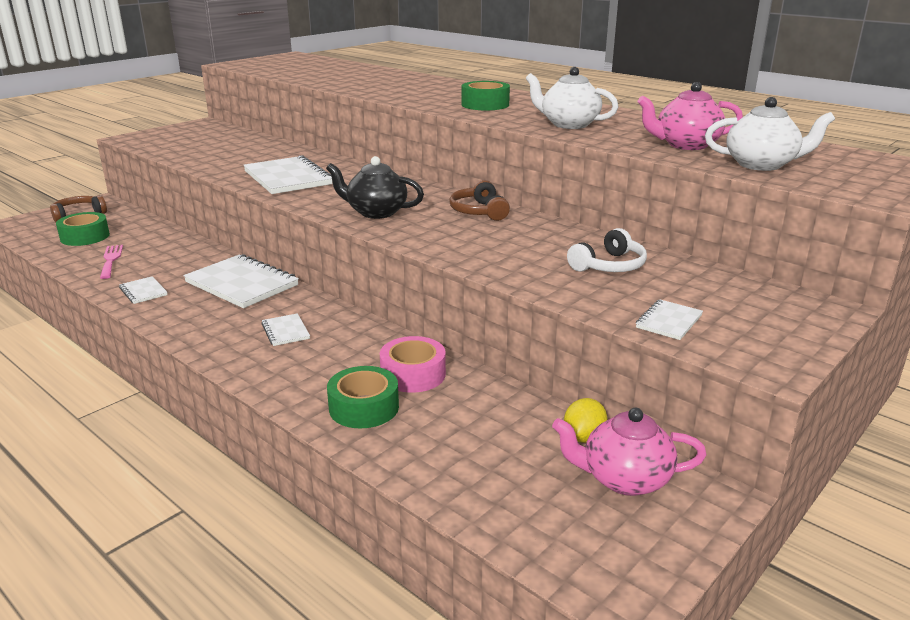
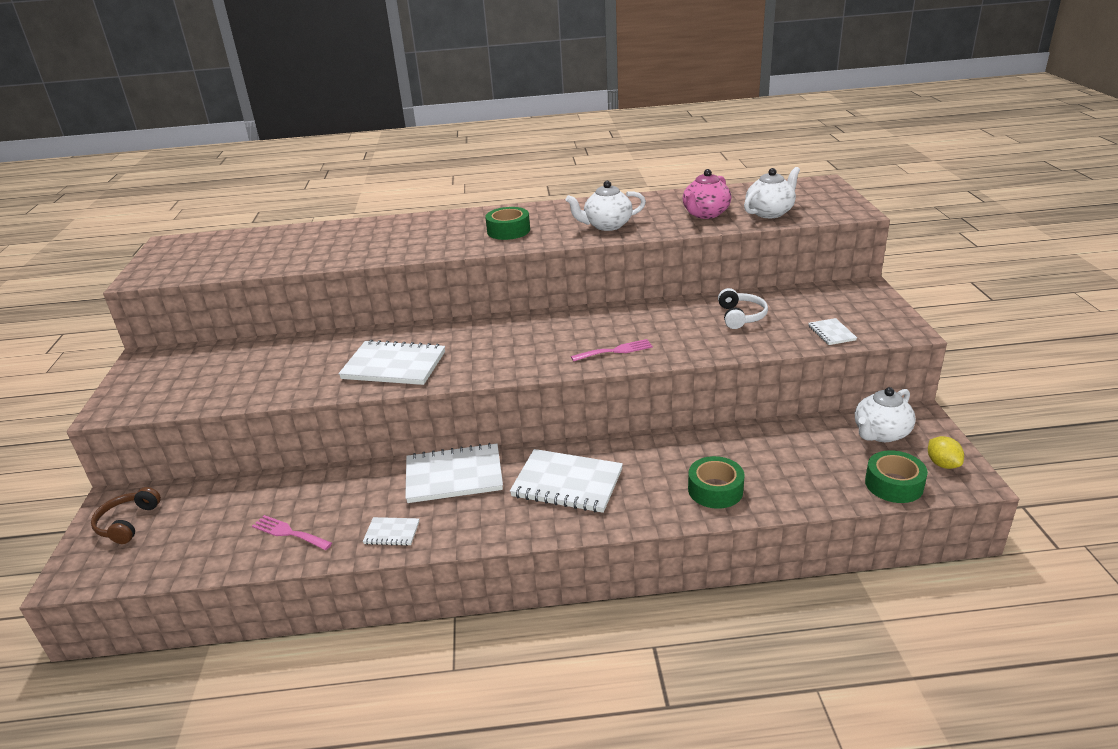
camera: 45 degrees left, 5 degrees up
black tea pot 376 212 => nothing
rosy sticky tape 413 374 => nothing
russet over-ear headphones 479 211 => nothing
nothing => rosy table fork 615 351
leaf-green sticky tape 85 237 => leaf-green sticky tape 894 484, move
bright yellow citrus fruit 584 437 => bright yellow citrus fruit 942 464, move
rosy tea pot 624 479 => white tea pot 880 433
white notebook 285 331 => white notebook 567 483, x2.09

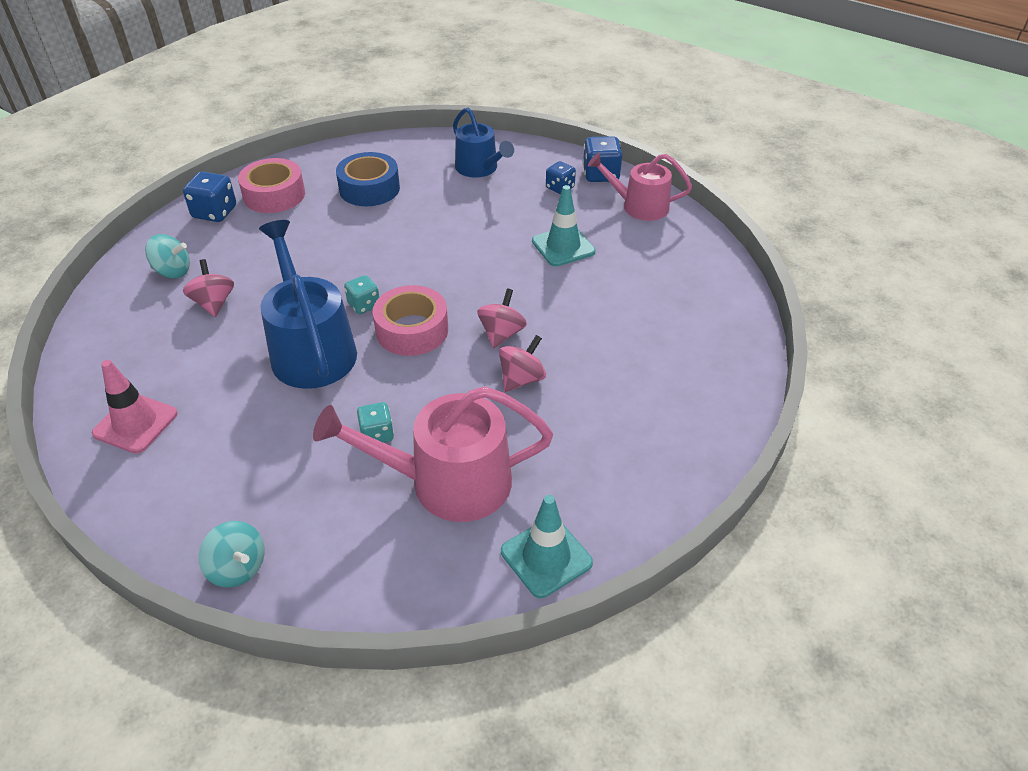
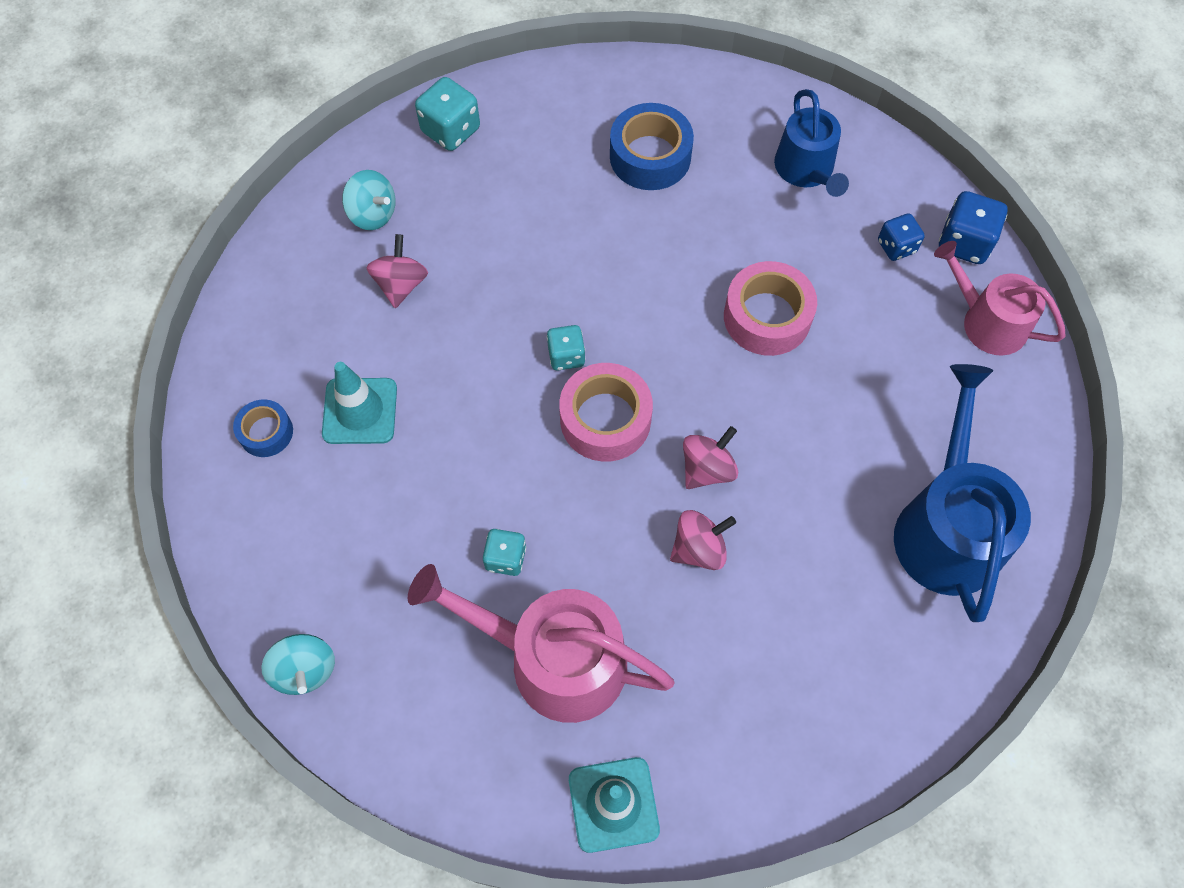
camera: 25 degrees right, 20 degrees up
rosy sticky tape 274 195 => rosy sticky tape 767 317, move
cobalt watering can 311 349 => cobalt watering can 946 527, move
teal traffic cone 563 246 => teal traffic cone 360 411, move
rosy traffic cone 135 423 => cobalt sticky tape 266 432
cobalt die 215 212 => teal die 451 130

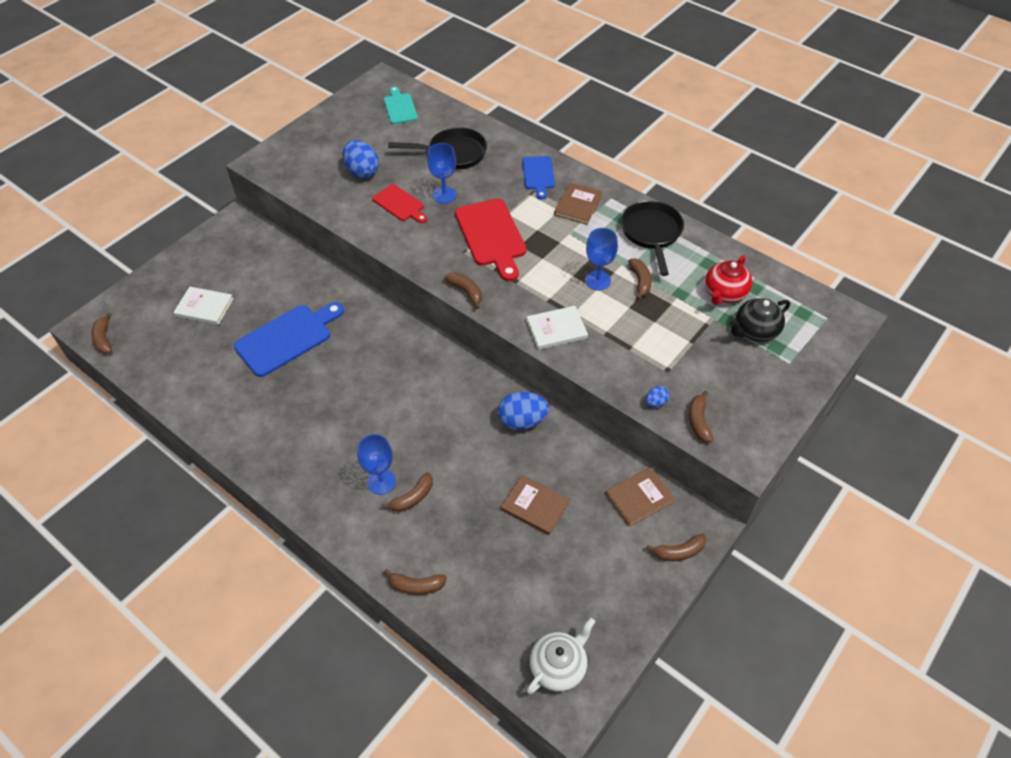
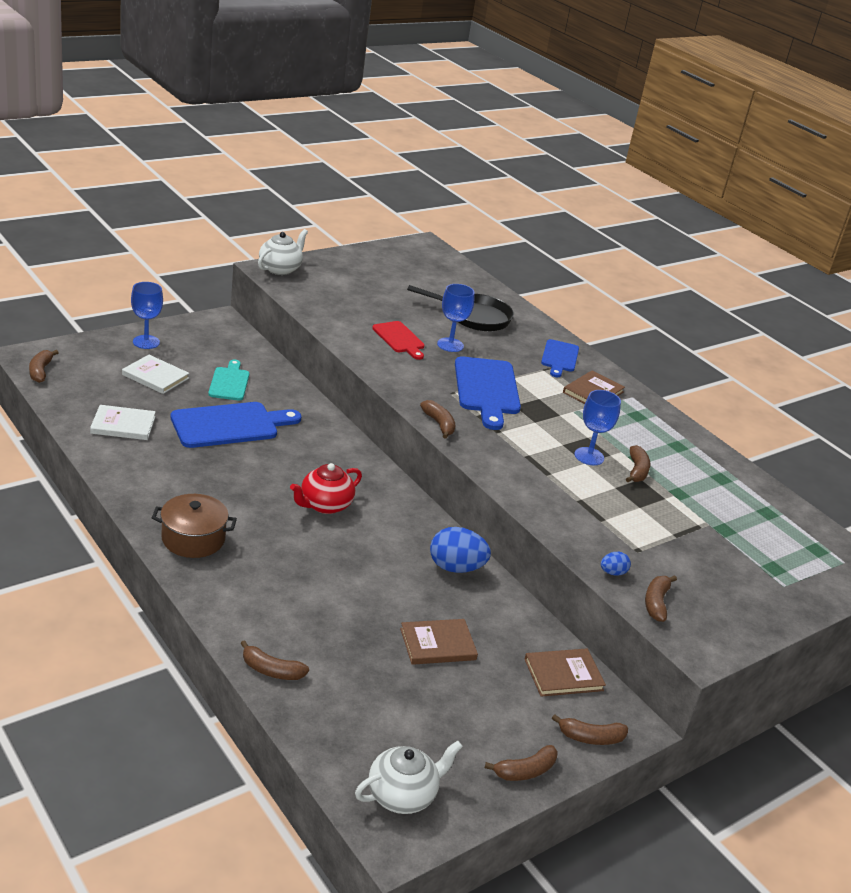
camera: 10 degrees right, 20 degrees down
cobalt egg 362 171 => nothing
black frying pan 651 233 => nothing
black tea pot 755 331 => nothing
nothing => russet pot 193 539
nothing => white tea pot 280 269
cobalt chalice 381 482 => cobalt chalice 146 342, move
russet banana 412 498 => russet banana 525 771, move
teal chopping board 400 107 => teal chopping board 229 382, move
white book 556 329 => white book 123 425, move
scarlet tea pot 724 293 => scarlet tea pot 325 505, move
scarlet chopping board 491 236 => cobalt chopping board 486 389
russet book 535 506 => russet book 438 644, 60 degrees counterclockwise

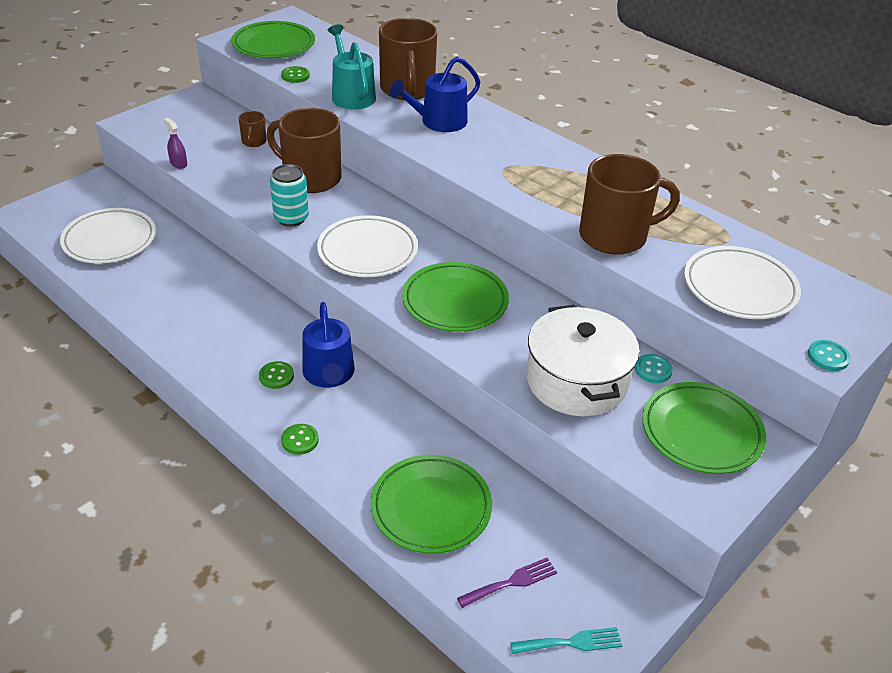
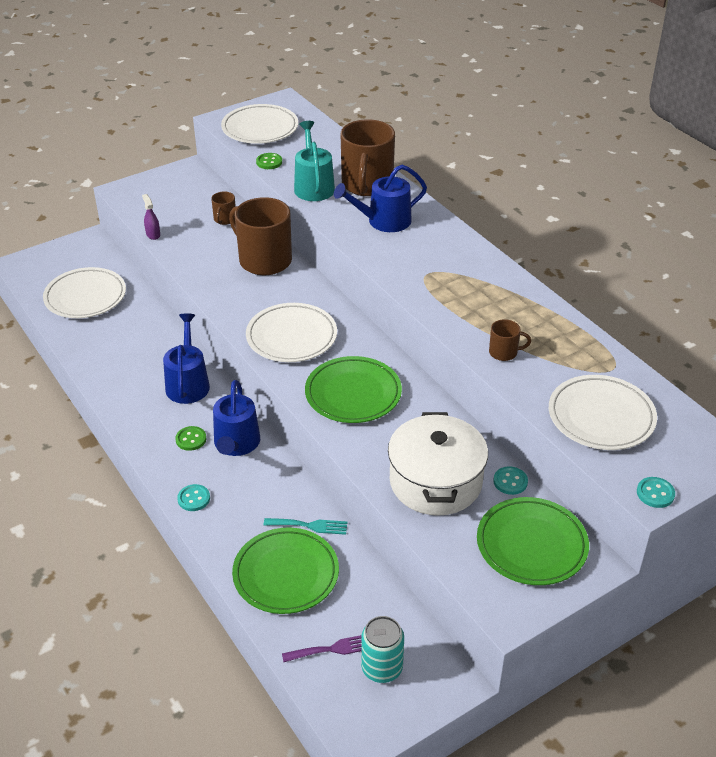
camera: 15 degrees right, 0 degrees up
nothing => cobalt watering can 188 384
teal soda can 291 218 => teal soda can 382 668, move
teal table fork 571 642 => teal table fork 309 526, move
leaf-green dinner plate 274 45 => white dinner plate 260 128
leaf-green shirt button 300 440 => teal shirt button 194 499
russet tea mug 615 236 => russet tea mug 504 352, x0.45

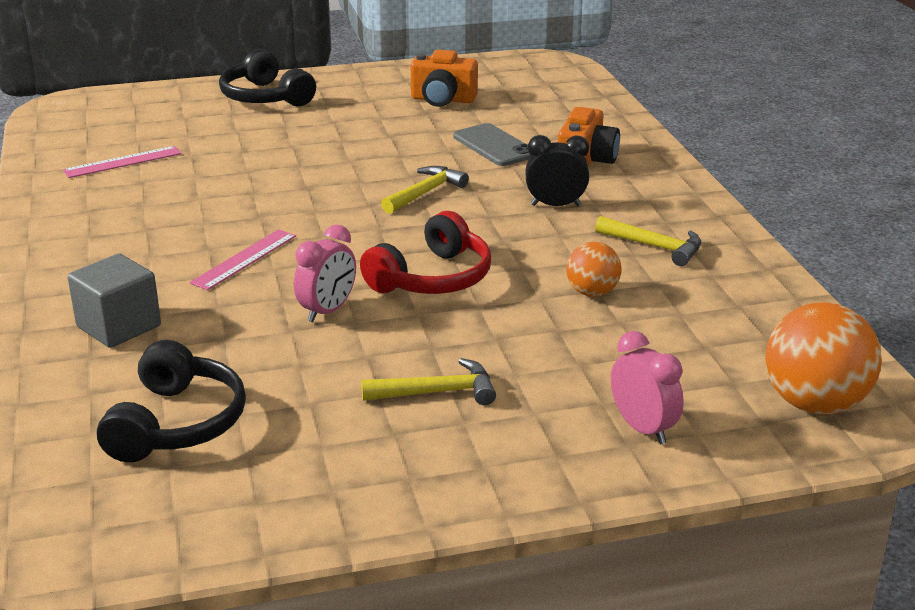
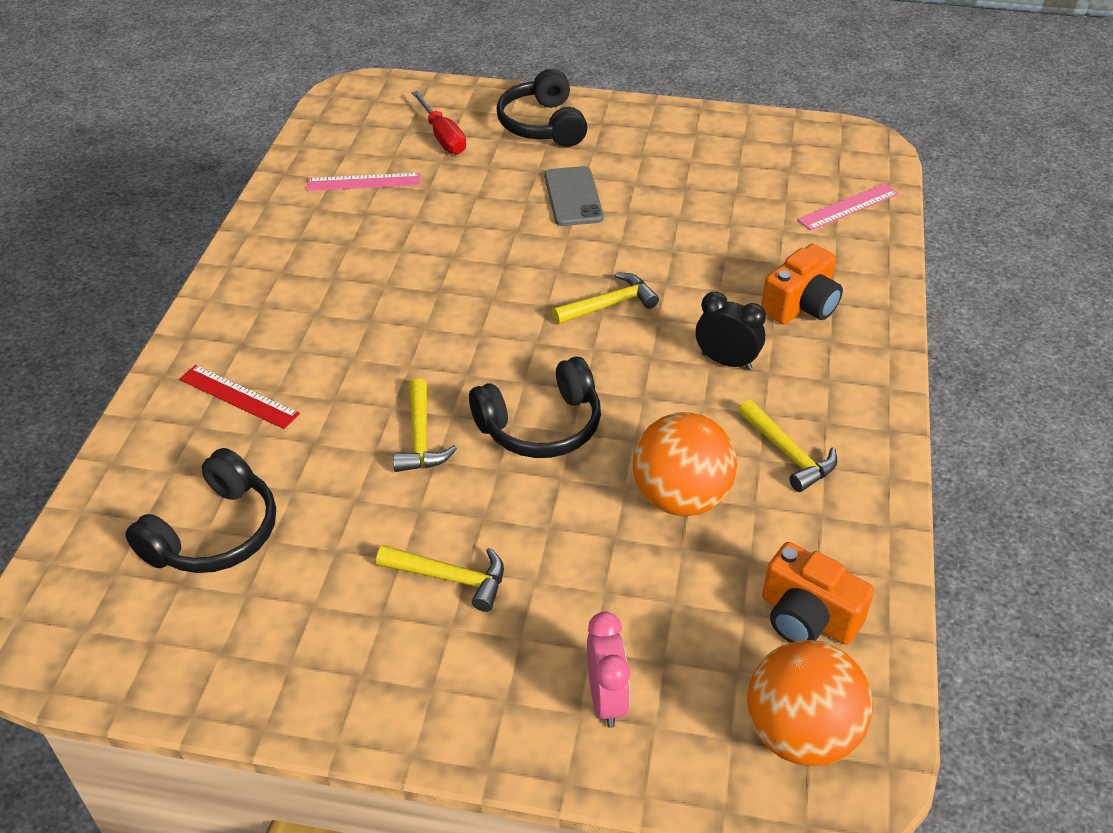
camera: 25 degrees right, 15 degrees up
nothing => scarlet hand screwdriver 443 137
rosy ruler 244 259 => rosy ruler 848 207, move
bright orange compact camera 443 100 => bright orange compact camera 807 617, move
gray smartphone 494 146 => gray smartphone 573 197, move
gray block 119 326 => scarlet ruler 238 396
rosy bedside clock 327 311 => bright yellow carpenter's hammer 420 437
scarlet over-ear headphones 433 278 => black over-ear headphones 541 426
bright orange ball 592 292 => bright orange ball 680 497, x1.75

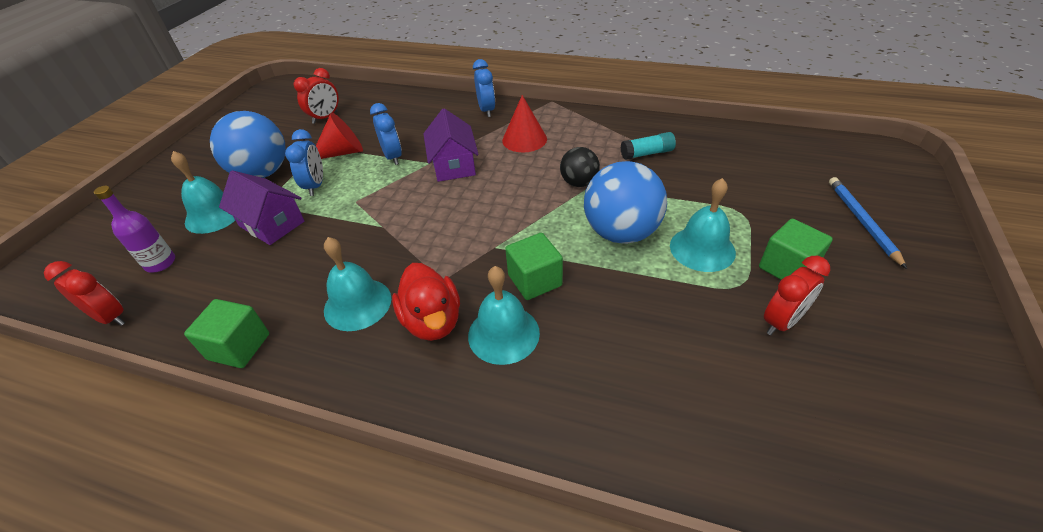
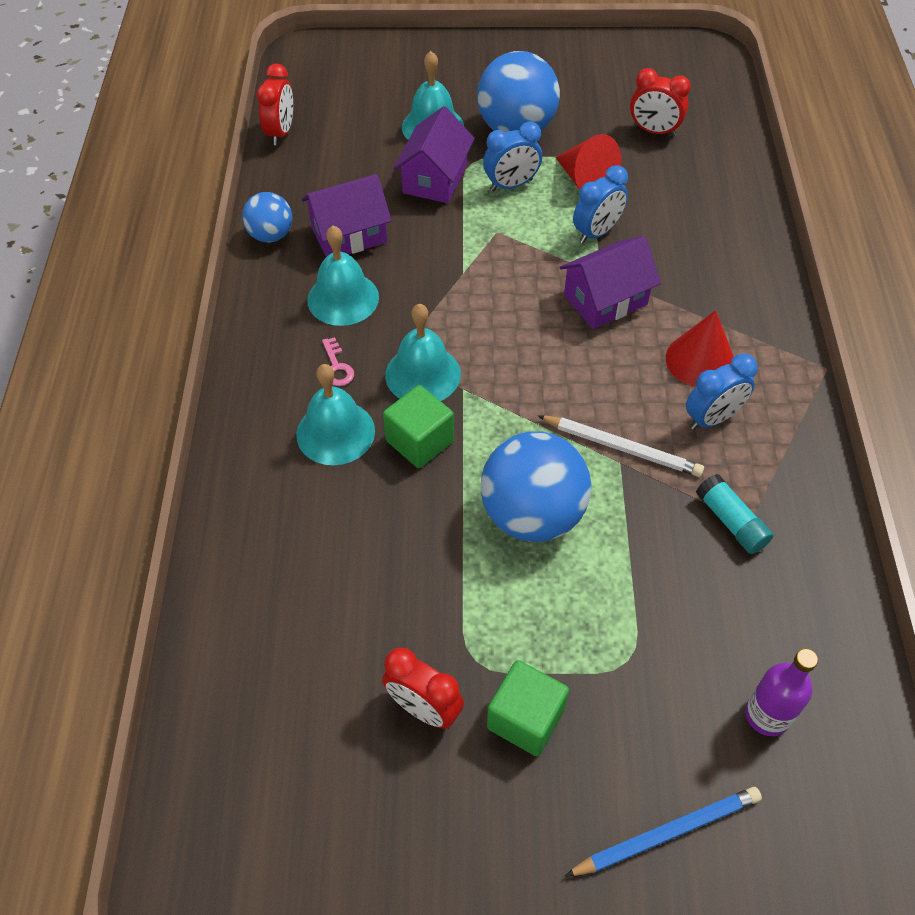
camera: 70 degrees right, 10 degrees up
nothing => purple house 349 235
purple drink bottle 160 263 => purple drink bottle 767 715, move
cobalt bedside clock 486 110 => cobalt bedside clock 712 418, move
teal hand bell 702 249 => teal hand bell 423 374, move
leaf-green block 239 346 => cobalt ball 271 235
scarlet toy duck 432 321 => rosy key 337 367
black ball 579 183 => white lead pencil 621 448

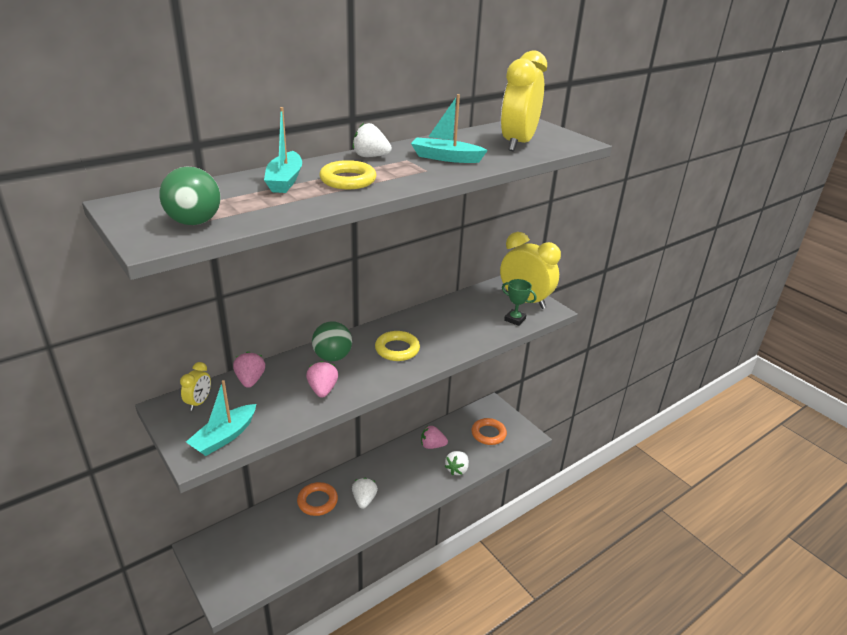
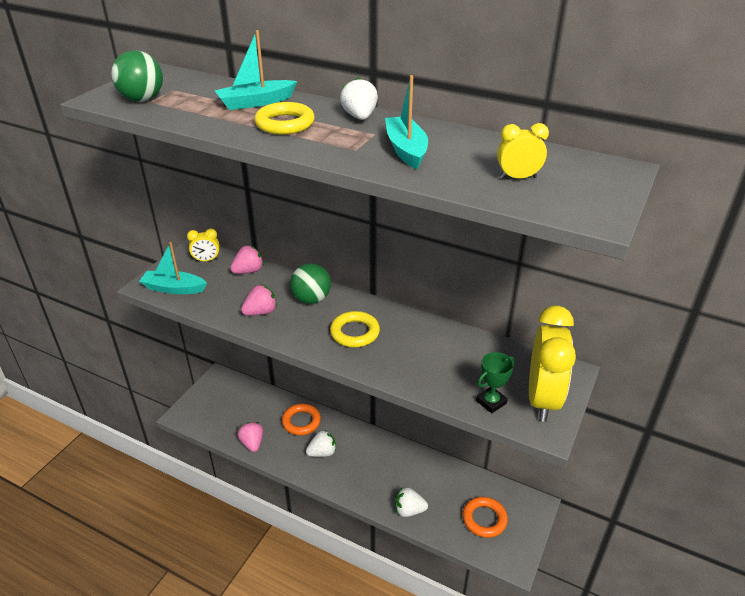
camera: 65 degrees right, 5 degrees up
rosy berry 432 445 => rosy berry 252 443, move
leaf-green prize cup 515 319 => leaf-green prize cup 491 402, 45 degrees clockwise
bright yellow bedside clock 517 144 => bright yellow bedside clock 518 178, x0.47

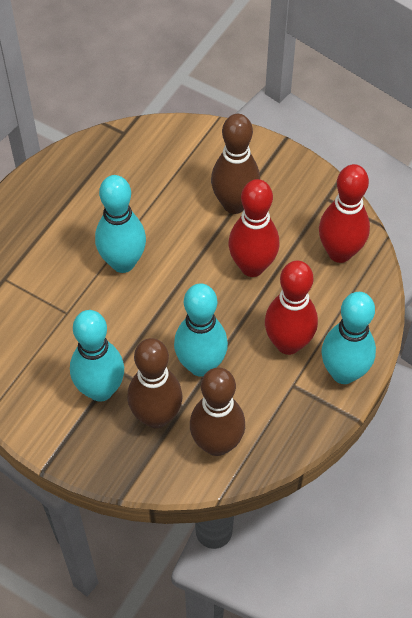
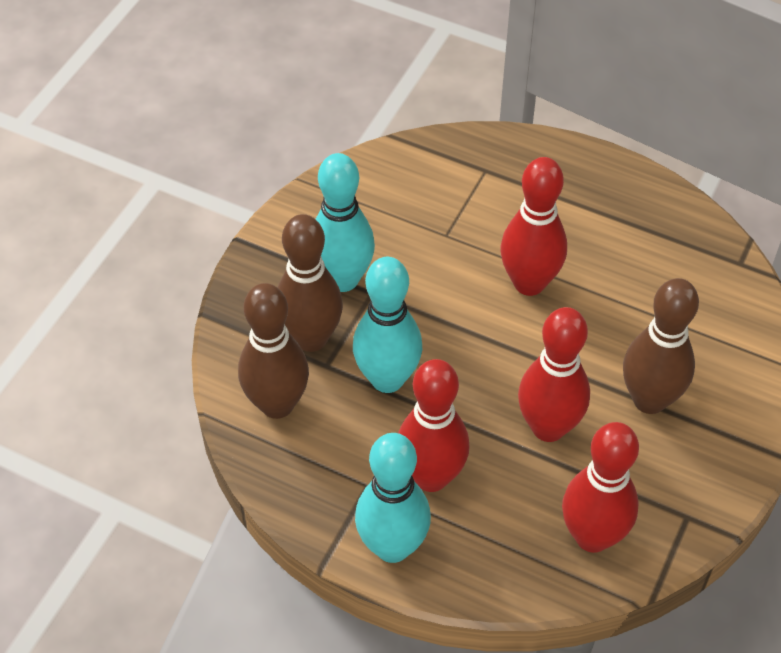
camera: 85 degrees right, 5 degrees down
teal tenpin 123 262 => scarlet tenpin 529 283

